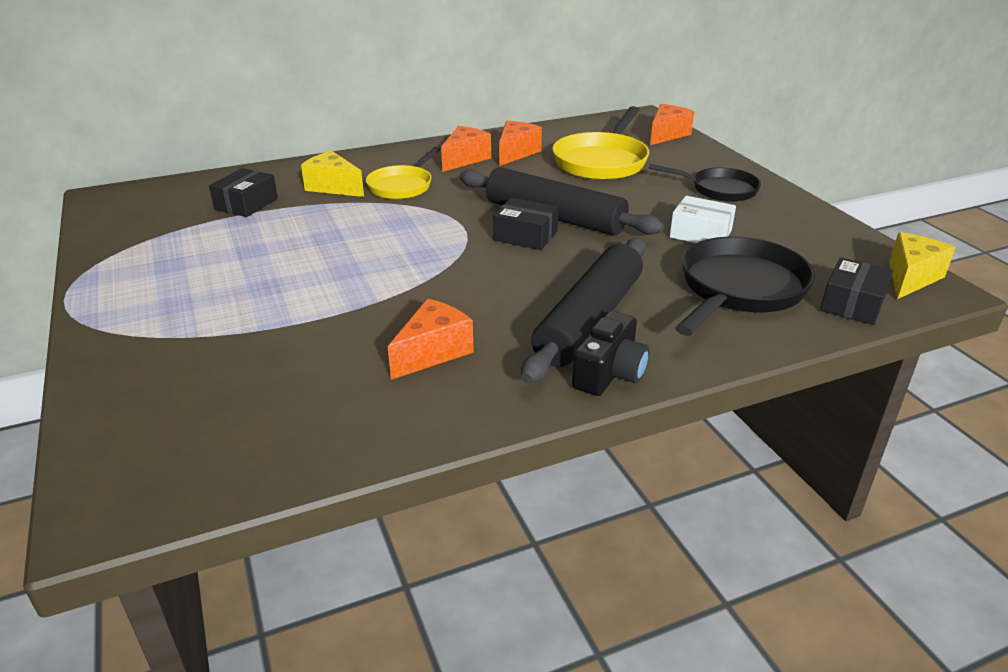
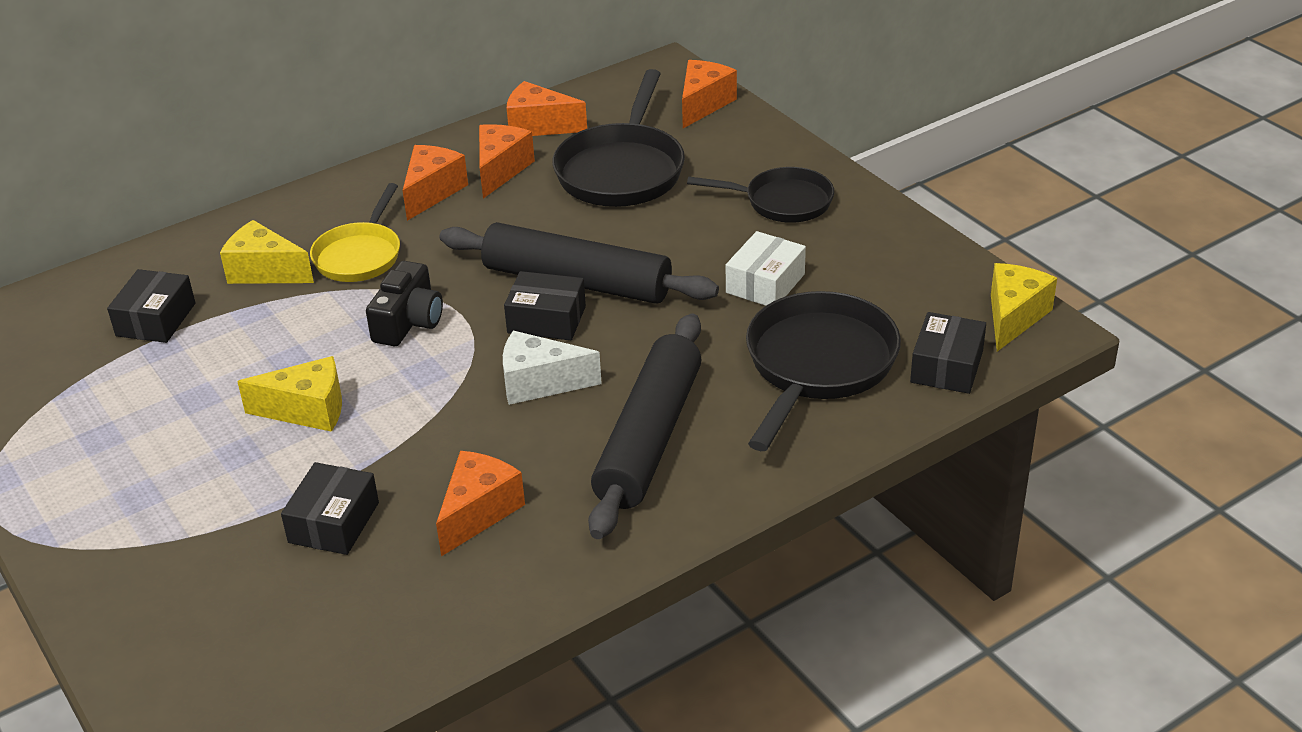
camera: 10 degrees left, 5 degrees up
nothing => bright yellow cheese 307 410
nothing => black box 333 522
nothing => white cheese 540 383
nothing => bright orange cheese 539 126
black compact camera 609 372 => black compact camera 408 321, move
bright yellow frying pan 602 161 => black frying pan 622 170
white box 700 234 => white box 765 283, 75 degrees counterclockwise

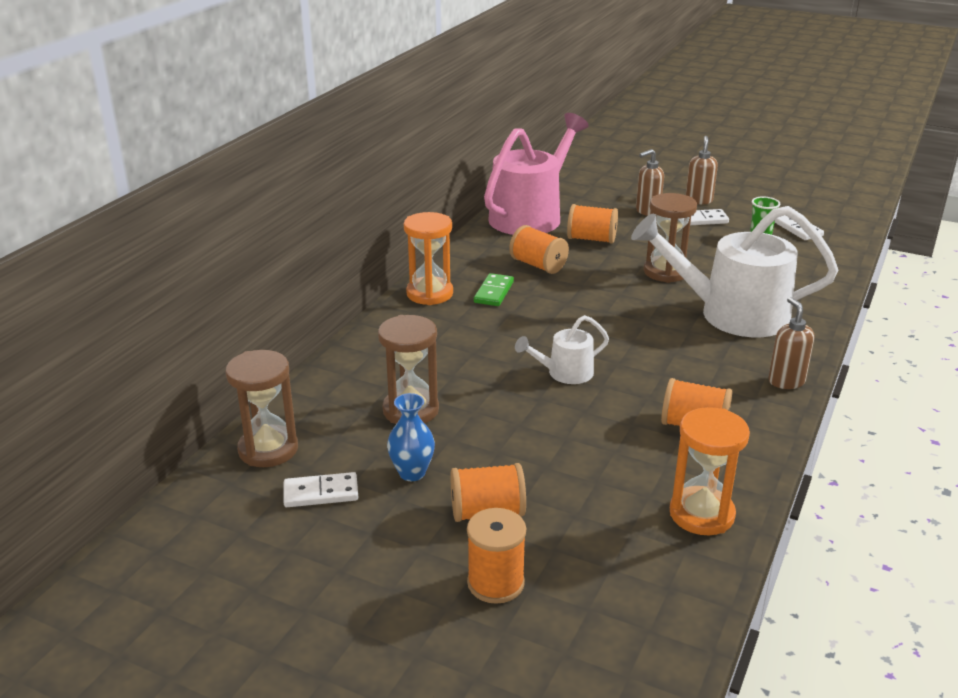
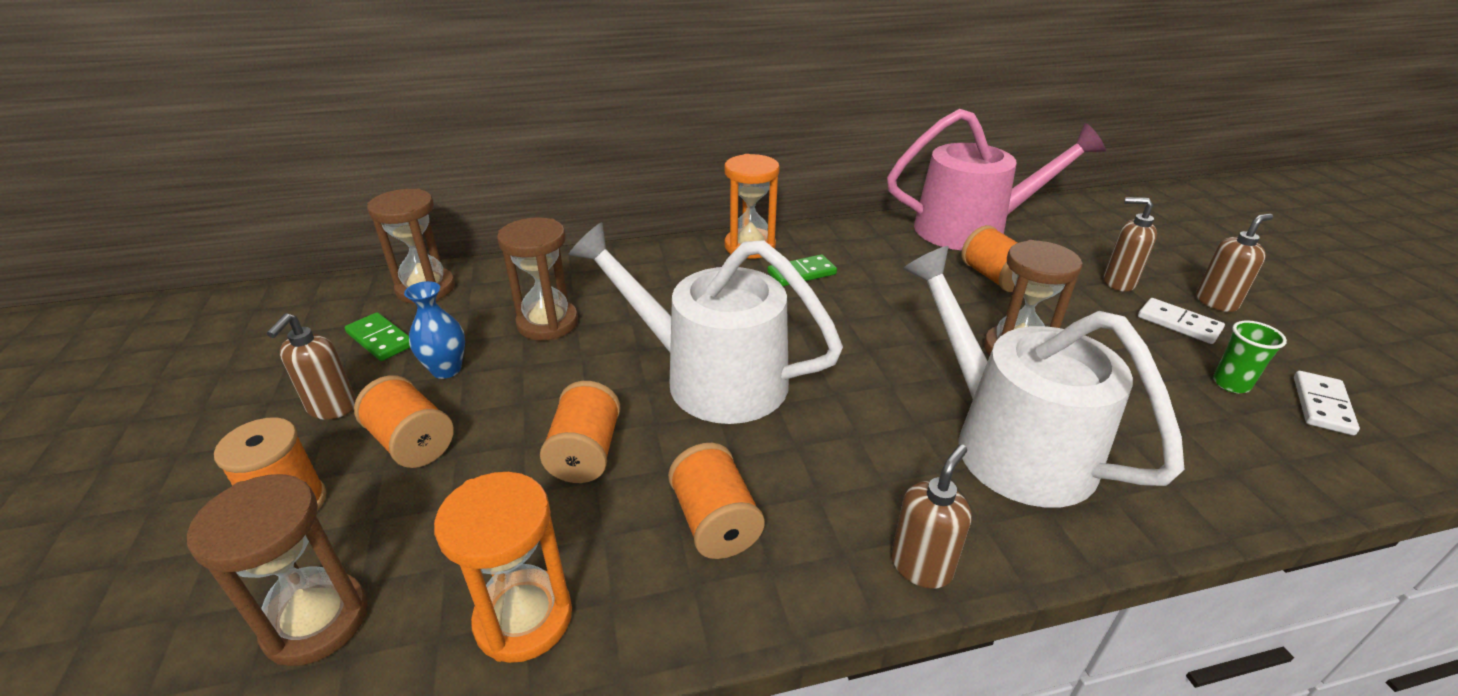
camera: 50 degrees right, 5 degrees up
nothing => russet sandglass 316 621
nothing => russet pump bottle 332 408
bright orange spool 538 265 => bright orange spool 585 453, move
white domino piece 321 493 => leaf-green domino piece 380 339
white watering can 565 373 => white watering can 711 377, x2.10

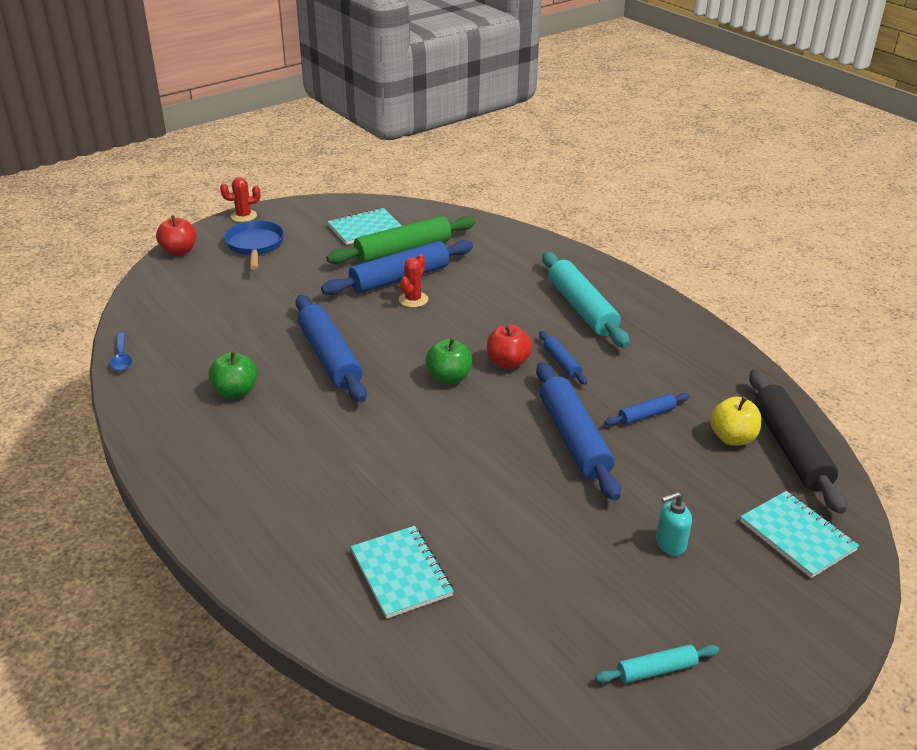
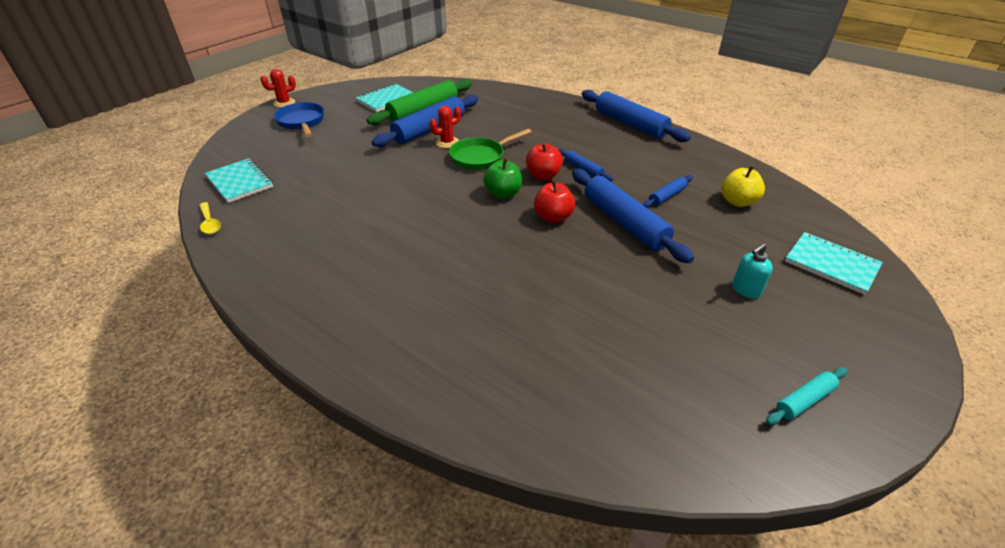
camera: 15 degrees left, 5 degrees up
leaf-green apple 235 392 => nothing
teal pastry roller 582 308 => nothing
black pastry roller 790 448 => nothing
nothing => leaf-green frying pan 480 157
scarlet apple 179 251 => scarlet apple 553 217, move
cobalt pastry roller 330 357 => cobalt pastry roller 630 124, move
teal notebook 401 573 => teal notebook 240 182, move
cobalt tablespoon 121 358 => bright yellow tablespoon 210 223
scarlet cactus 413 299 => scarlet cactus 447 142, 45 degrees clockwise

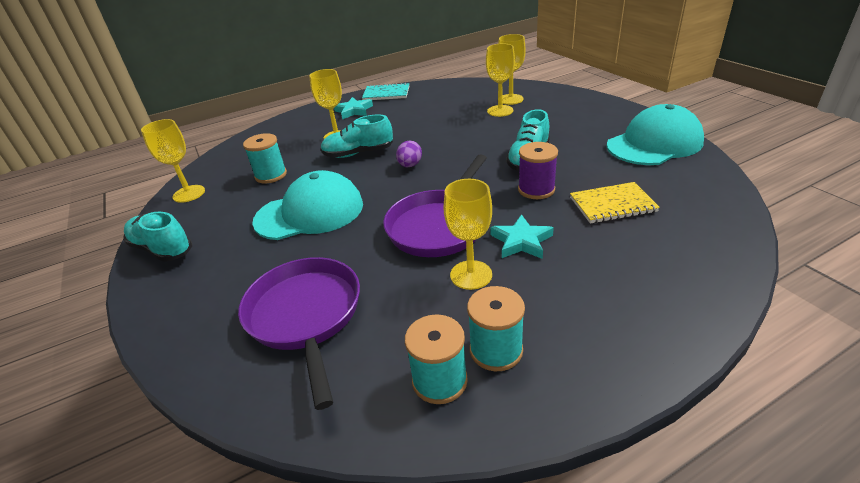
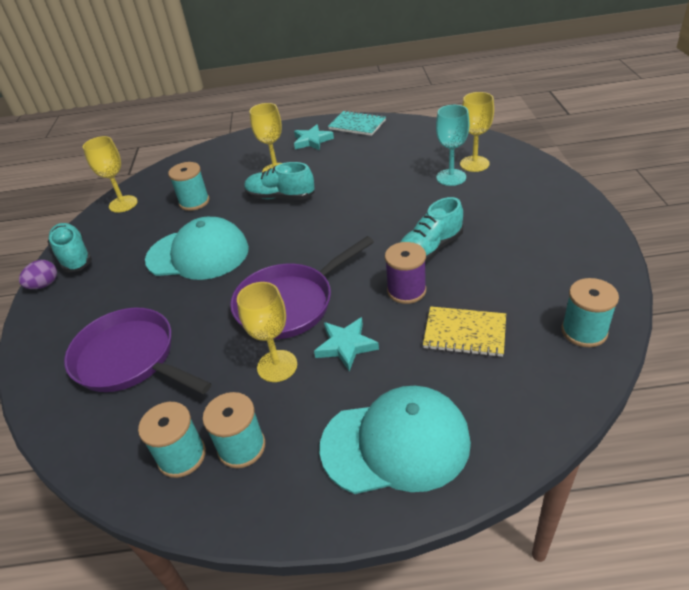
camera: 25 degrees right, 5 degrees up
nothing => teal spool 584 331
purple egg 410 165 => purple egg 44 285, move
teal peaked cap 654 143 => teal peaked cap 395 443, move
bright yellow chalice 500 111 => teal chalice 451 177
purple frying pan 306 316 => purple frying pan 130 359, 60 degrees counterclockwise

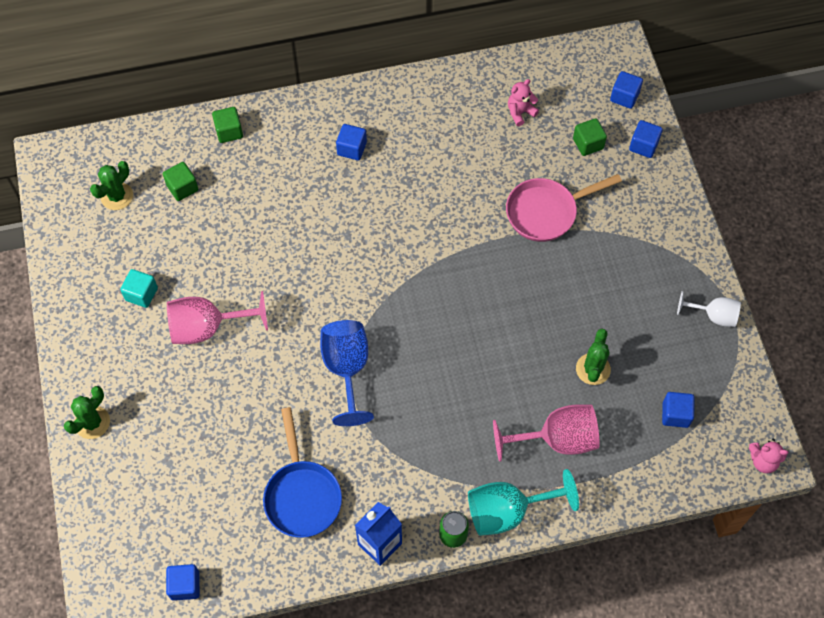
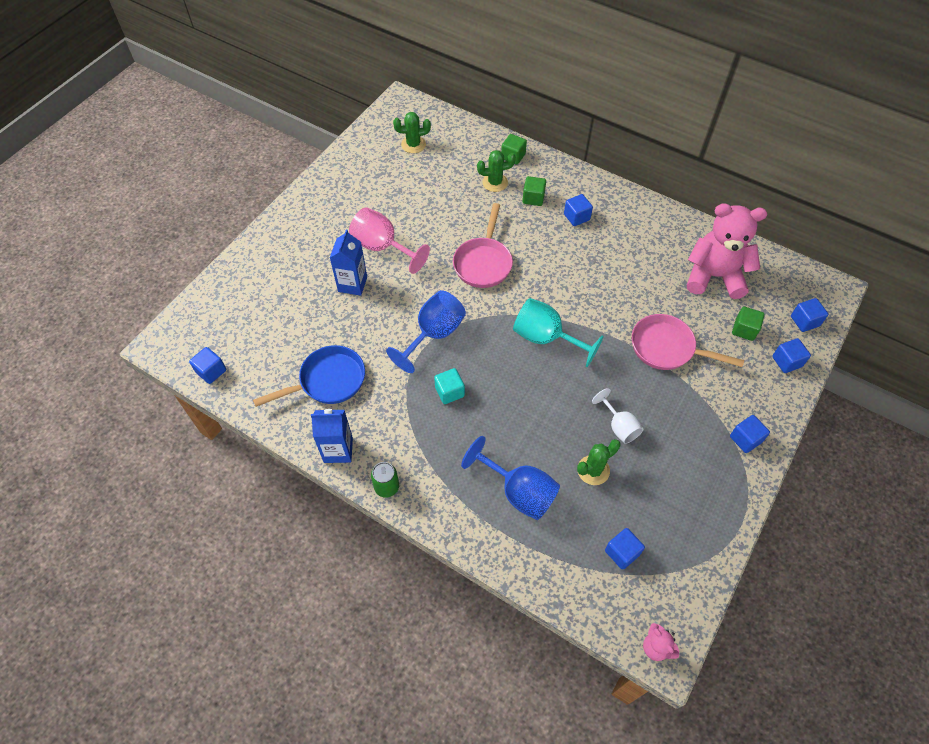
camera: 45 degrees right, 5 degrees down
nothing => cobalt carton 352 284
nothing => rosy frying pan 483 262
nothing => cobalt block 745 439
leaf-green cactus 92 422 => leaf-green cactus 495 182, move
teal block 141 294 => teal block 449 392, move
leaf-green block 182 188 => leaf-green block 533 198, move
teal chalice 508 511 => teal chalice 546 338, move
white chalice 713 316 => white chalice 619 426, move
rosy chalice 556 439 => cobalt chalice 518 491
cobalt frying pan 302 495 => cobalt frying pan 327 381, 150 degrees counterclockwise
rosy stuffed bear 520 112 => rosy stuffed bear 714 276, x2.32

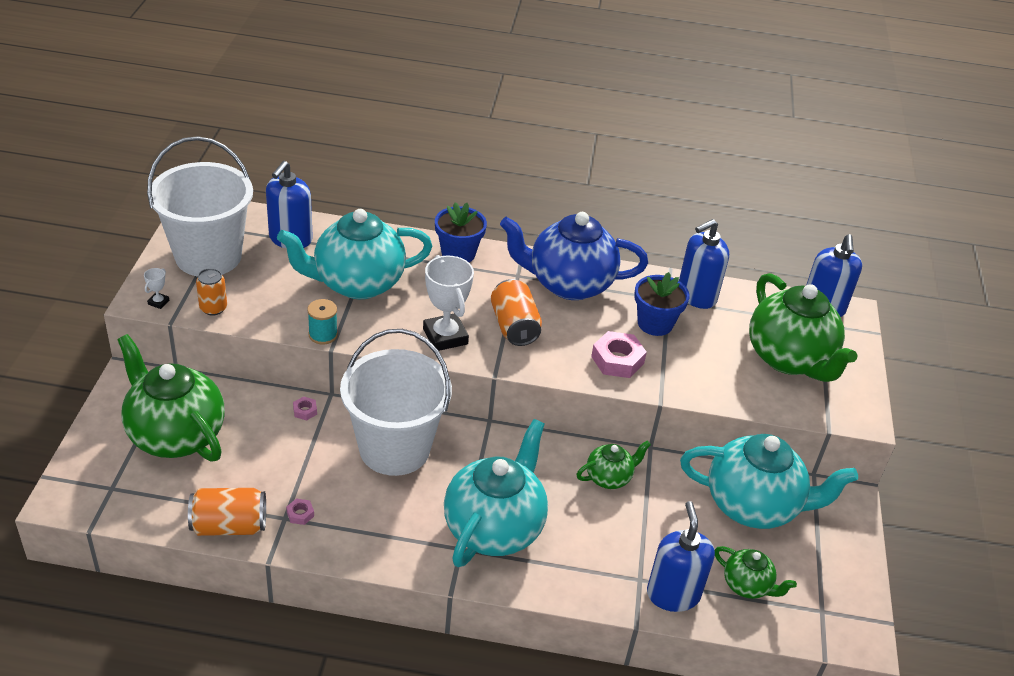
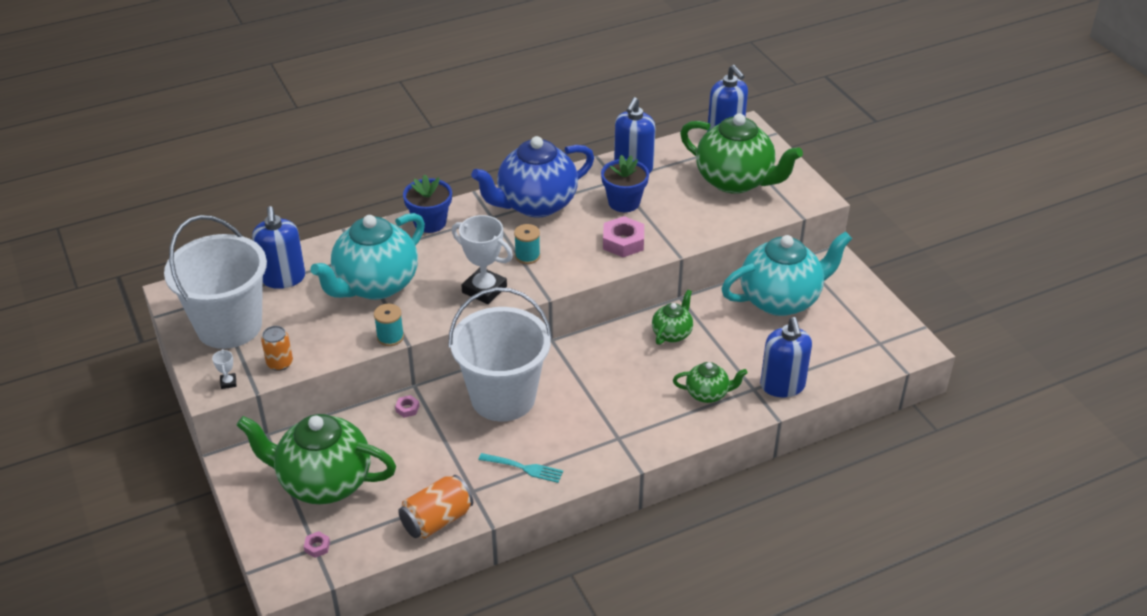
camera: 30 degrees left, 0 degrees up
teal tea pot 494 528 => nothing
nothing => teal table fork 524 468
rosy hexagon nut 300 514 => rosy hexagon nut 317 547, move
leaf-green tea pot 747 585 => leaf-green tea pot 707 394, move
bright orange soda can 514 326 => teal spool 527 256
cobalt pump bottle 673 594 => cobalt pump bottle 782 386, 150 degrees counterclockwise

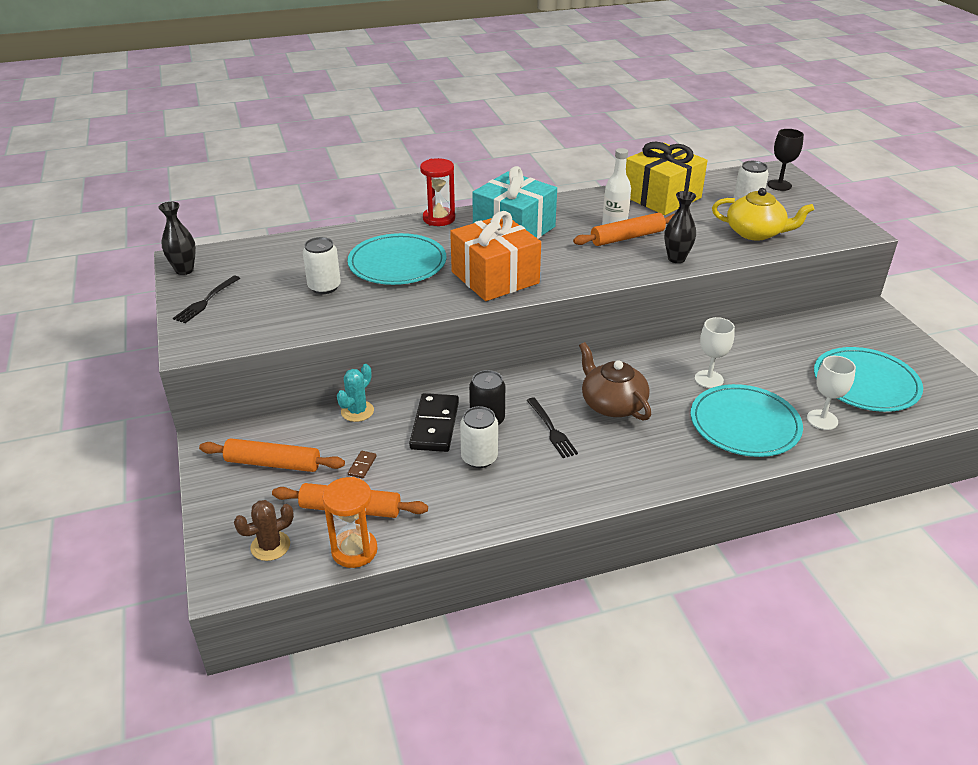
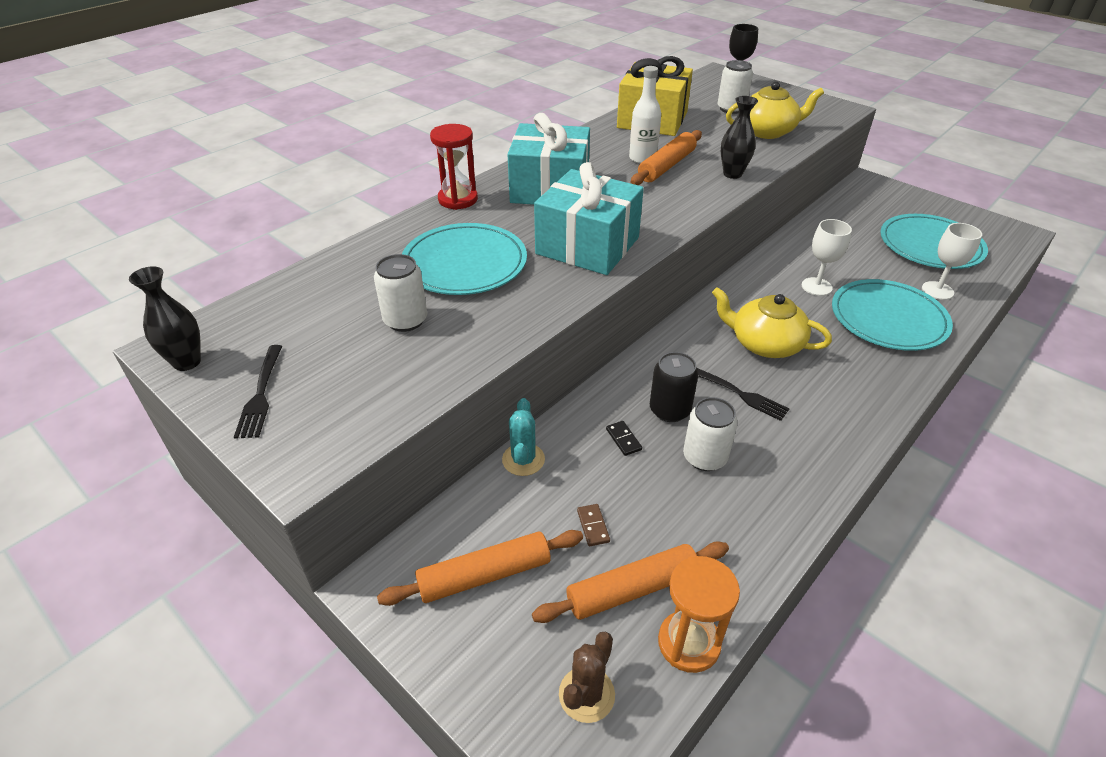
camera: 30 degrees left, 5 degrees up
bright orange wrapped gift 495 277 => teal wrapped gift 587 245
russet tea pot 612 404 => bright yellow tea pot 765 343
black domino piece 435 425 => black domino piece 623 439, x0.42

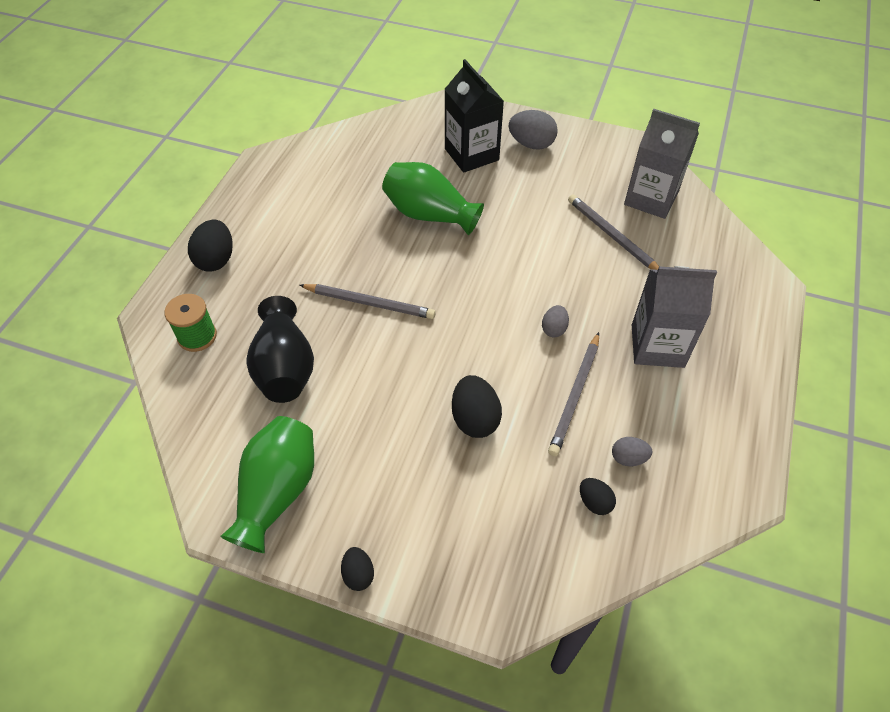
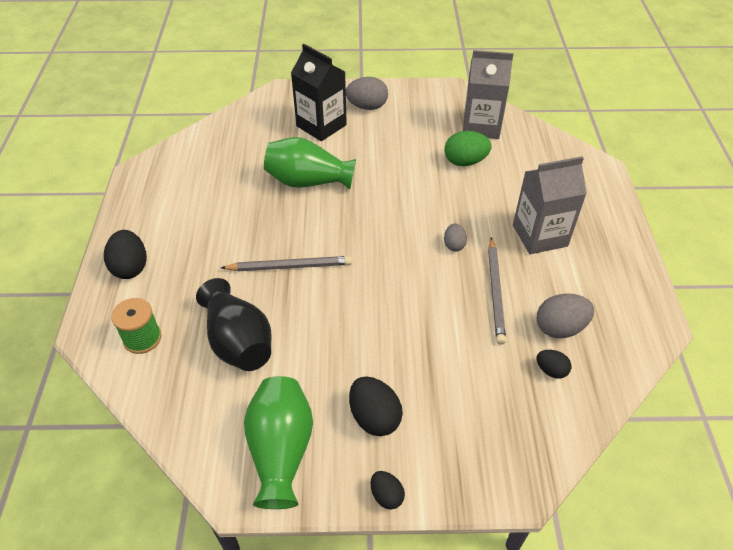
camera: 20 degrees left, 5 degrees down
black egg 475 419 => black egg 374 417, move
gray lead pencil 612 236 => leaf-green egg 465 162
gray egg 628 458 => gray egg 560 328, x1.71

